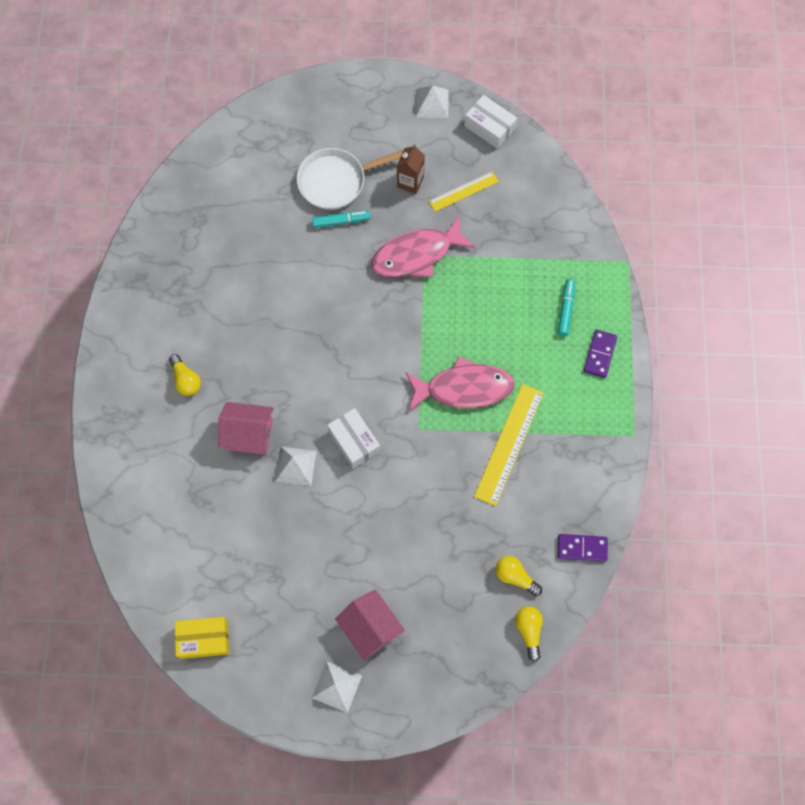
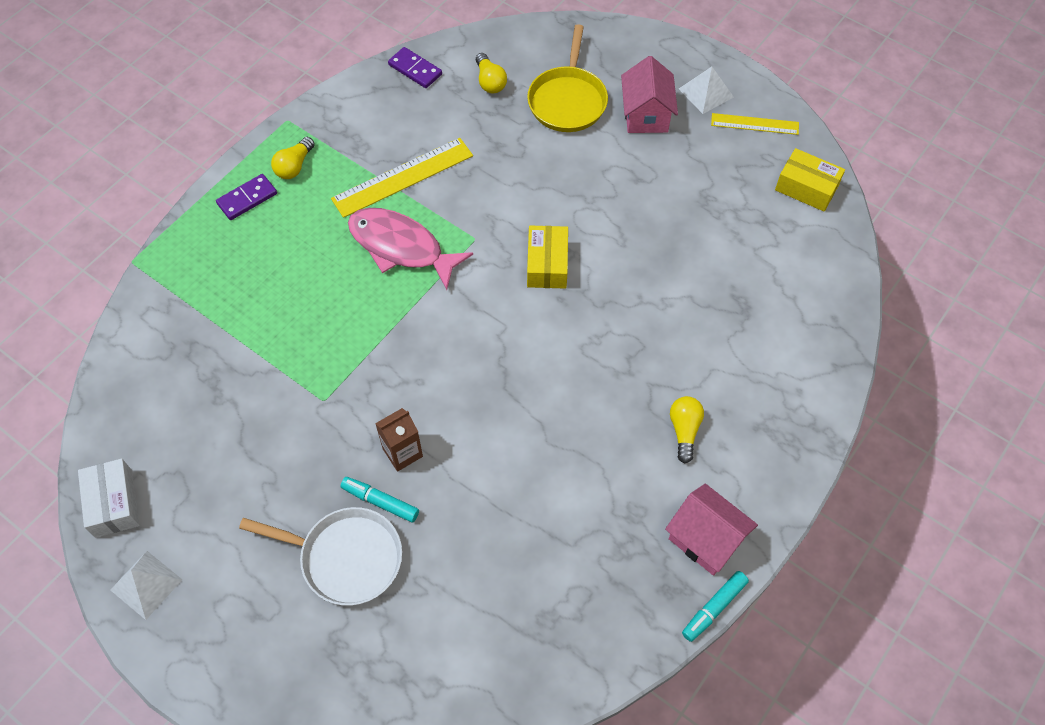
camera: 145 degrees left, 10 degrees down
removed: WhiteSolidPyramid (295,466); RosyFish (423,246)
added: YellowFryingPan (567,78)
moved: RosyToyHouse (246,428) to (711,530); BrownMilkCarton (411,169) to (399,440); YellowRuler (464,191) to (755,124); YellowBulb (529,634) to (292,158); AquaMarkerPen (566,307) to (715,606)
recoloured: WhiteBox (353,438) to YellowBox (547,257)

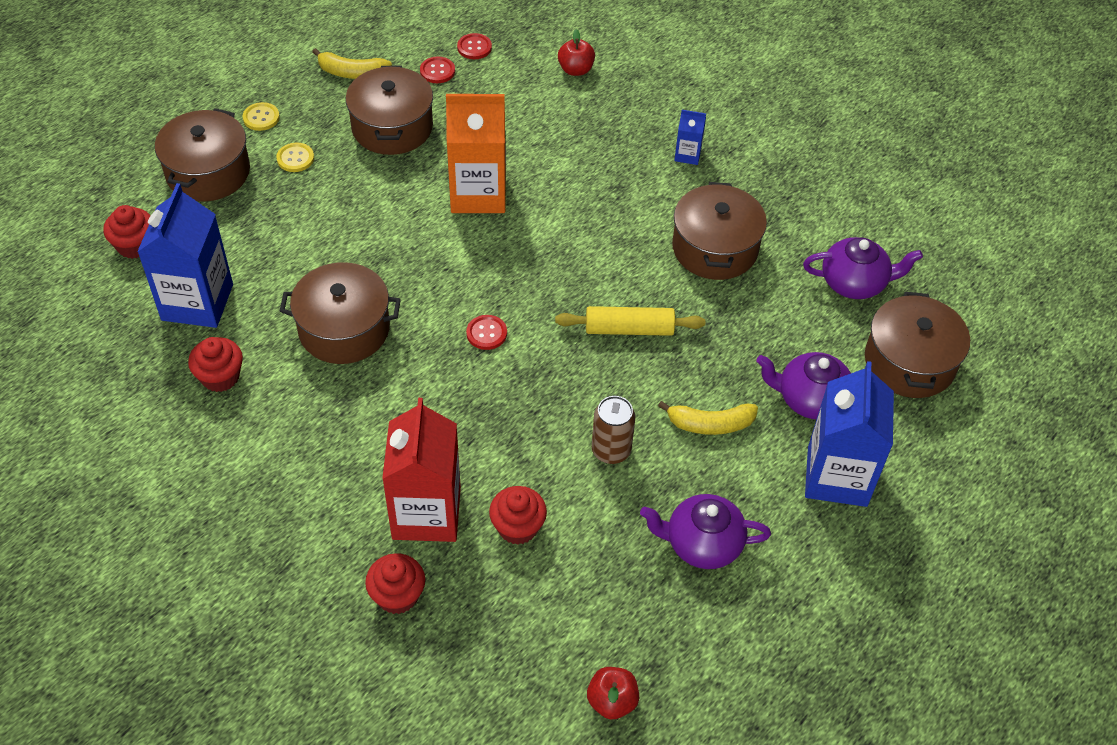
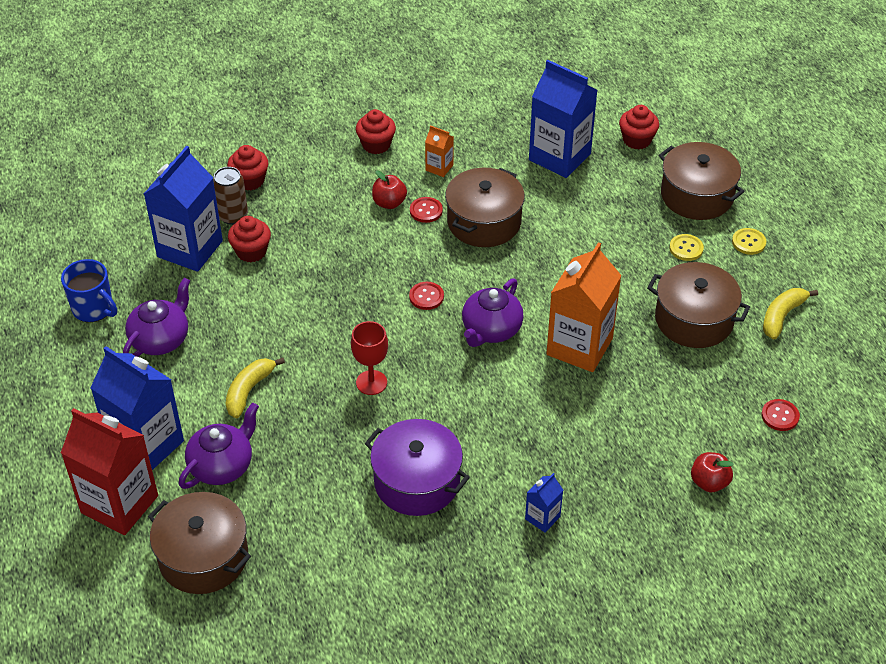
camera: 120 degrees right, 5 degrees down
added: BlueCoffeeMug (89,290); BlueMilkCarton (183,209); OrangeMilkCarton (439,151)
moved: CrimsonFairyCake (215,364) to (376,131); CrimsonMilkCarton (421,470) to (109,471); CrimsonSewingButton (437,69) to (426,210); CrimsonToyApple (613,693) to (389,189); BrownSodaCan (613,430) to (230,196); RoyalPurpleChinaTeapot (863,268) to (493,312)
replaced: YellowPastryRoller (630,321) to CrimsonGoblet (369,358)
recoloured: BrownPot (719,231) to RoyalPurplePot (417,467)

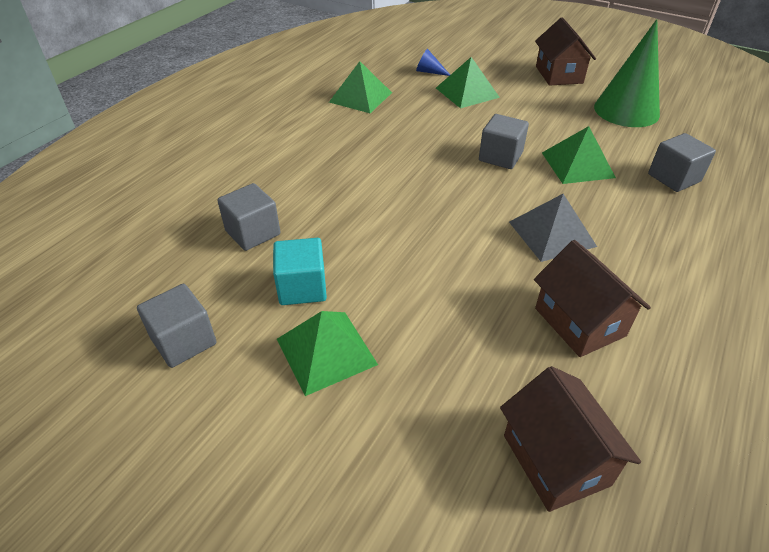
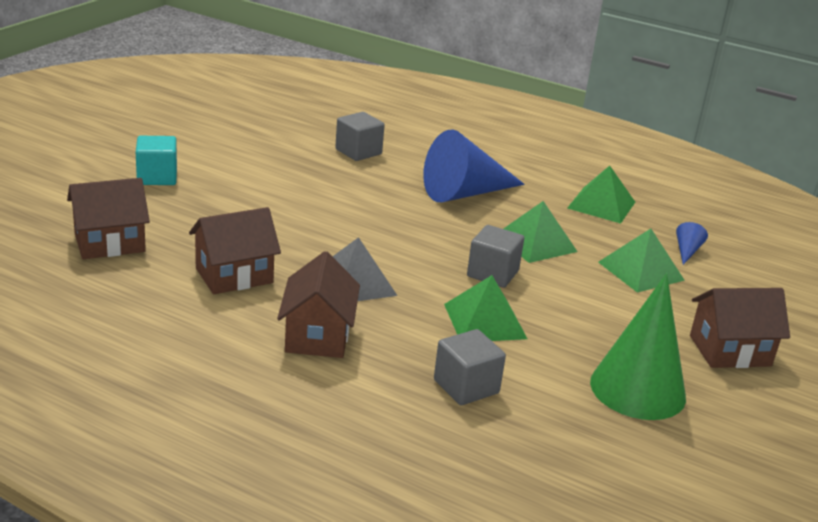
camera: 85 degrees right, 15 degrees down
removed: GraySolidCube (177,326)
added: BrownToyHouse (318,304); BlueCone (474,165)
moved: AquaSolidCube (300,271) to (156,160); GreenSolidPyramid (327,353) to (540,232)

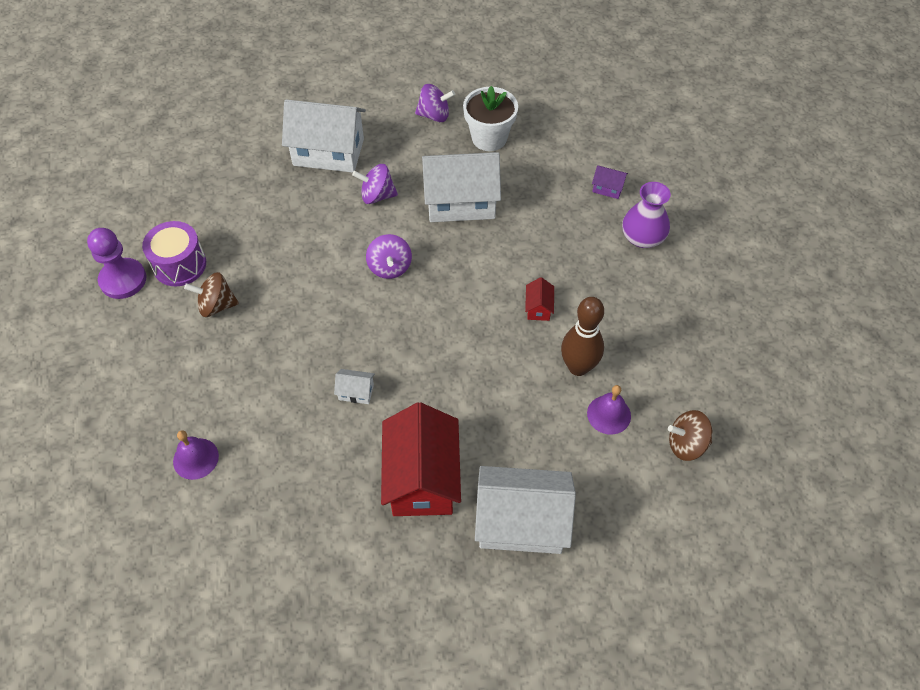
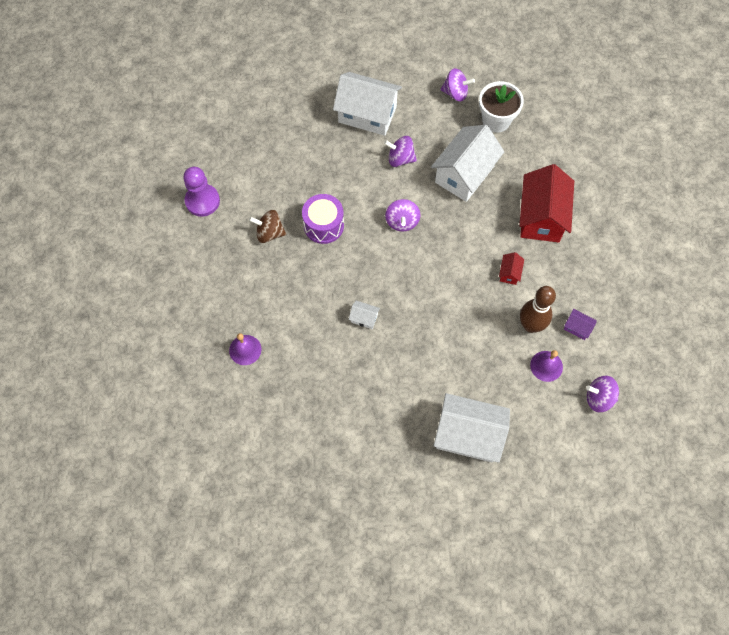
camera: 10 degrees right, 10 degrees up
removed: RoyalPurpleFlowerVase (646,215)
moved: RoyalPurpleSnareDrum (174,253) to (323,219); CrimsonToyHouse (421,459) to (546,203); RoyalPurpleToyHouse (610,182) to (580,324)
recoloured: BrownSpinningTop (690,435) to RoyalPurpleSpinningTop (602,394)
turned: WhiteToyHouse (461,187) = (467,163) 60 degrees counterclockwise

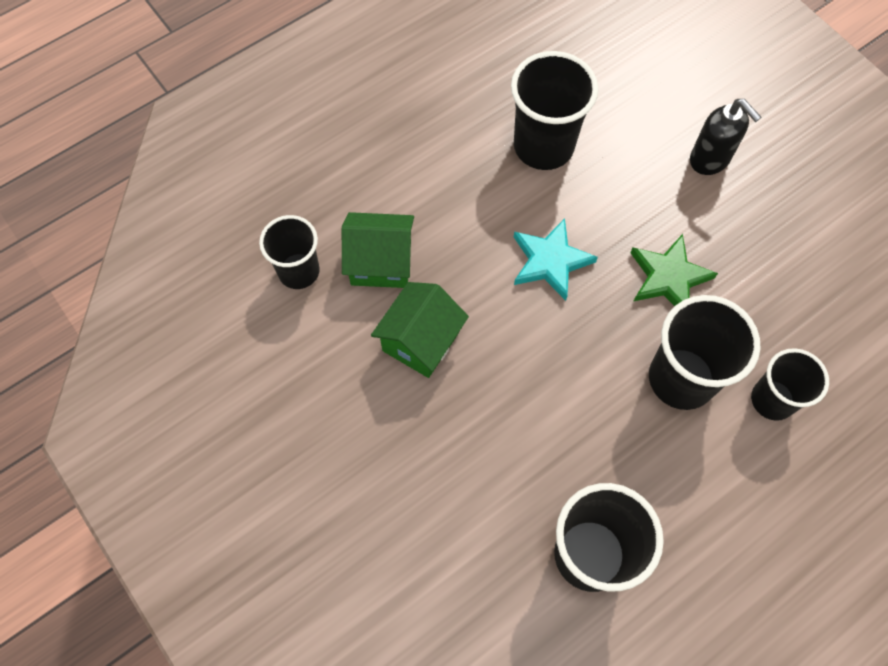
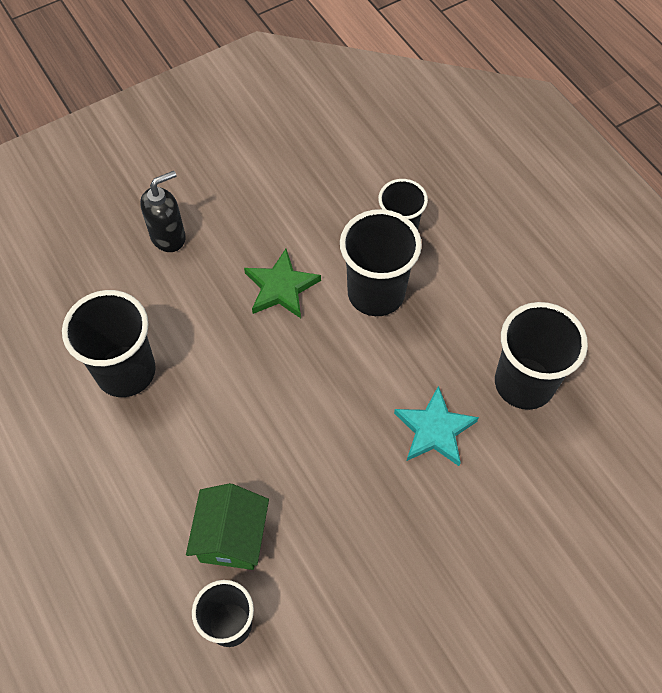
camera: 85 degrees left, 5 degrees down
removed: GreenToyHouse (420,330)
moved: AquaStar (556,259) to (436,426)

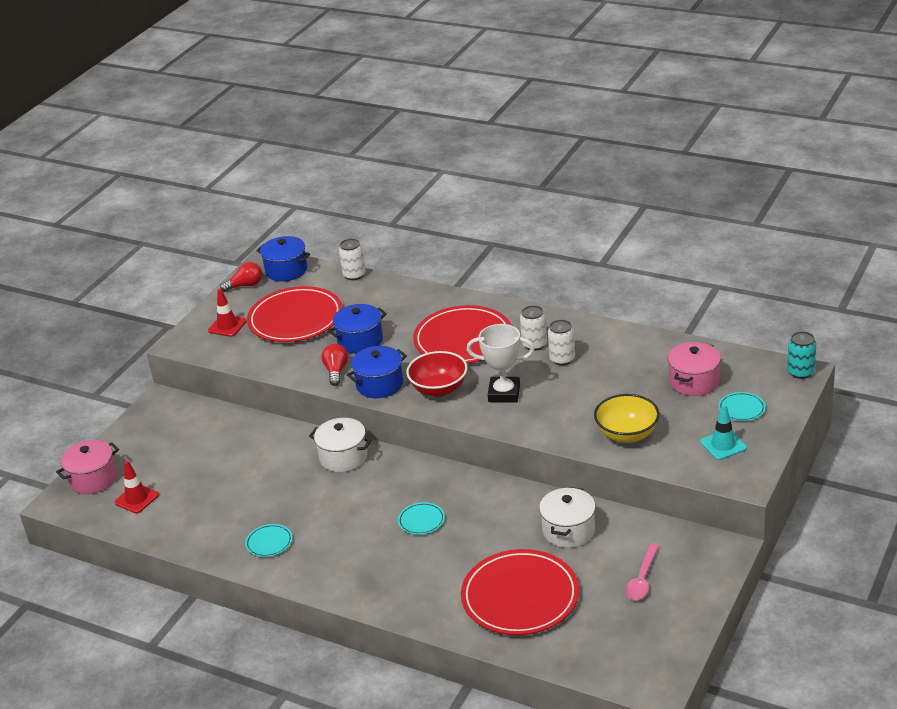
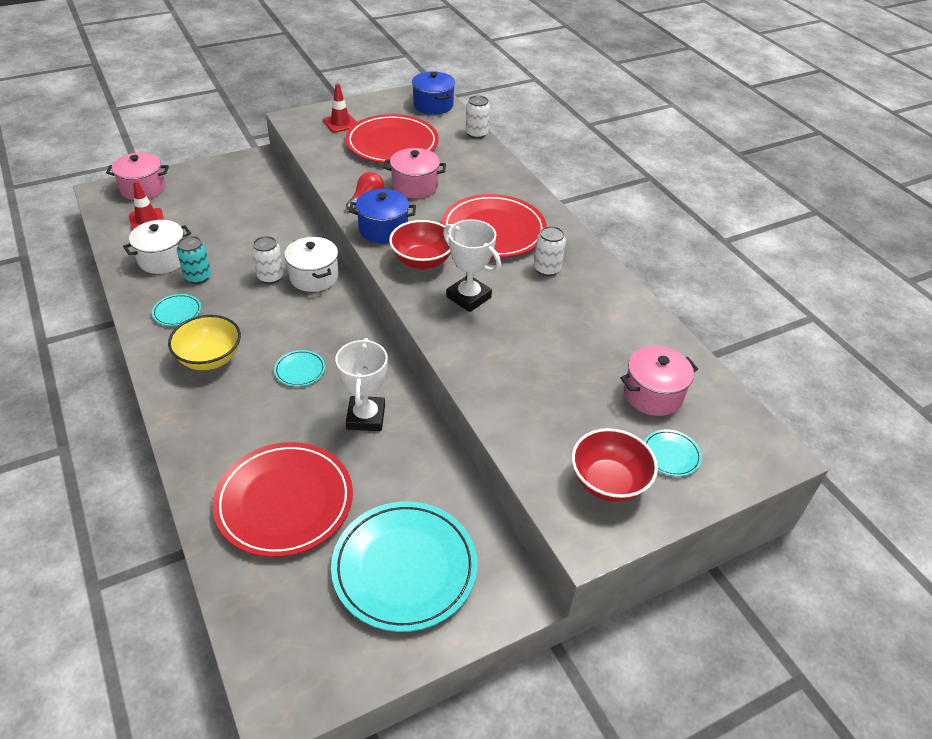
camera: 30 degrees right, 10 degrees up
removed: CrimsonBulb (241,277)
added: WhiteTrophy (361,384)
moved: WhitePot (567,517) to (157,247); WhiteSodaCan (561,342) to (268,260); YellowBowl (626,418) to (204,342); AquaSodaCan (801,355) to (194,260)
replaced: RosySpoon (642,571) to AquaDinnerPlate (404,566); AquaRoadCone (723,432) to CrimsonBowl (615,465)
recoloured: BluePot (357,329) to RosyPot (414,173)

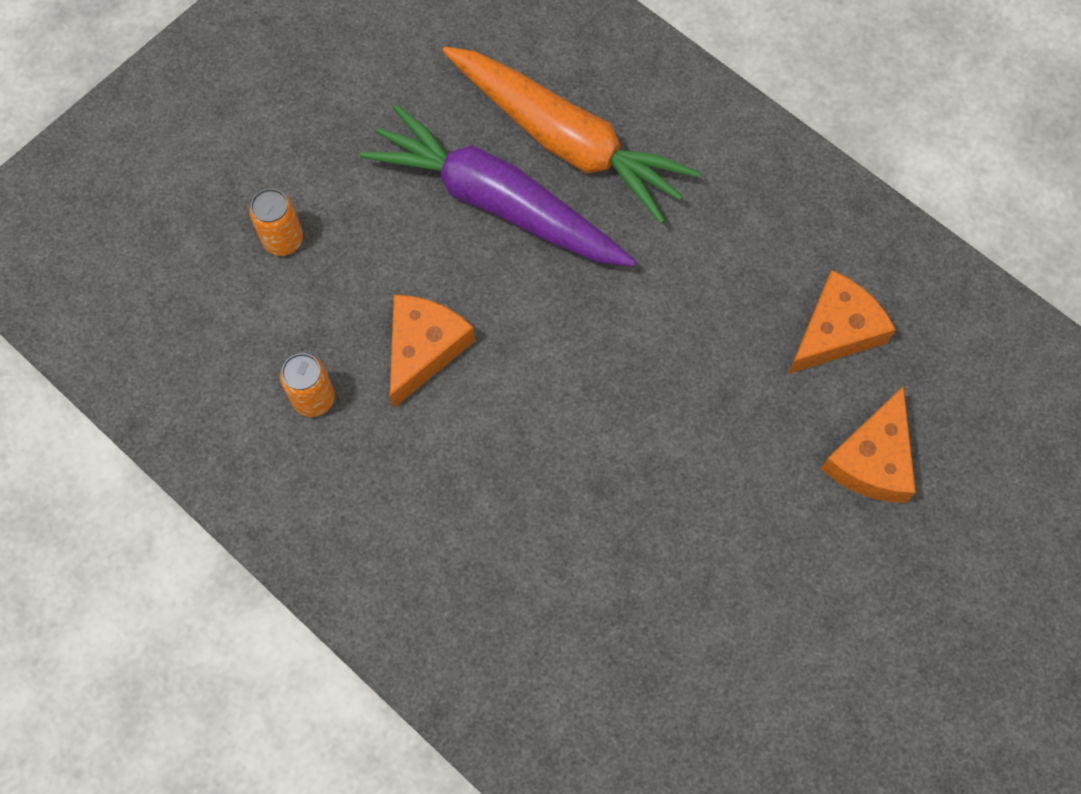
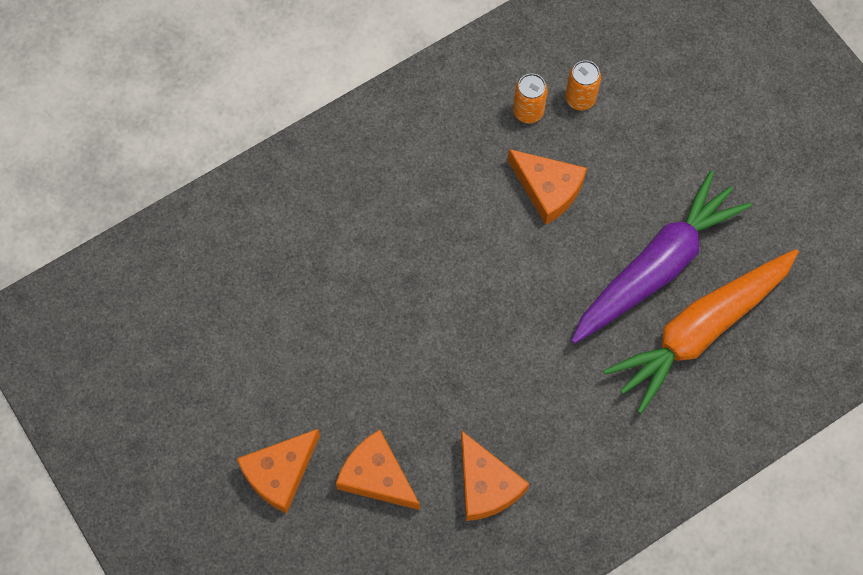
camera: 105 degrees right, 0 degrees up
added: OrangePieceOfCheese (278,471)
moved: OrangeSodaCan (276,222) to (583,85)

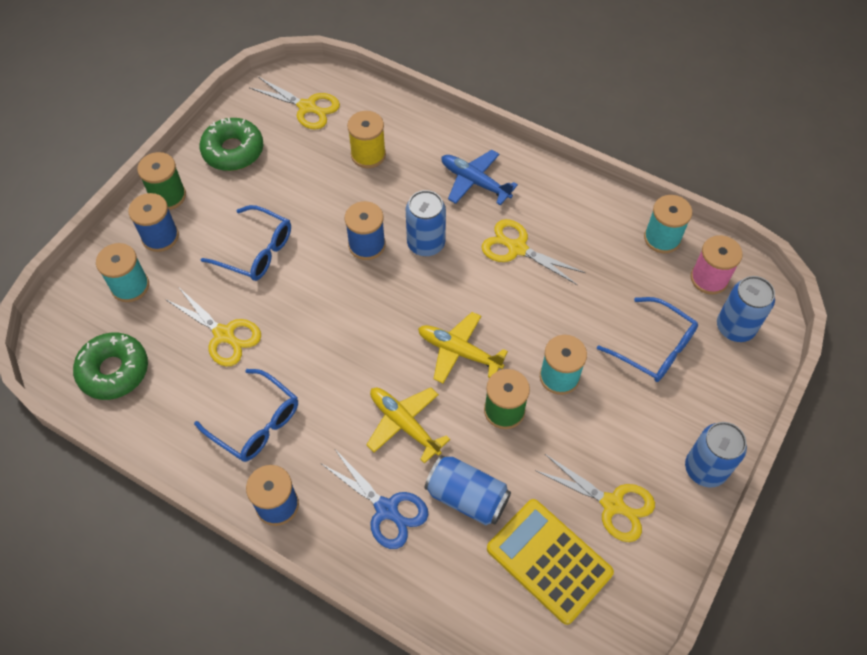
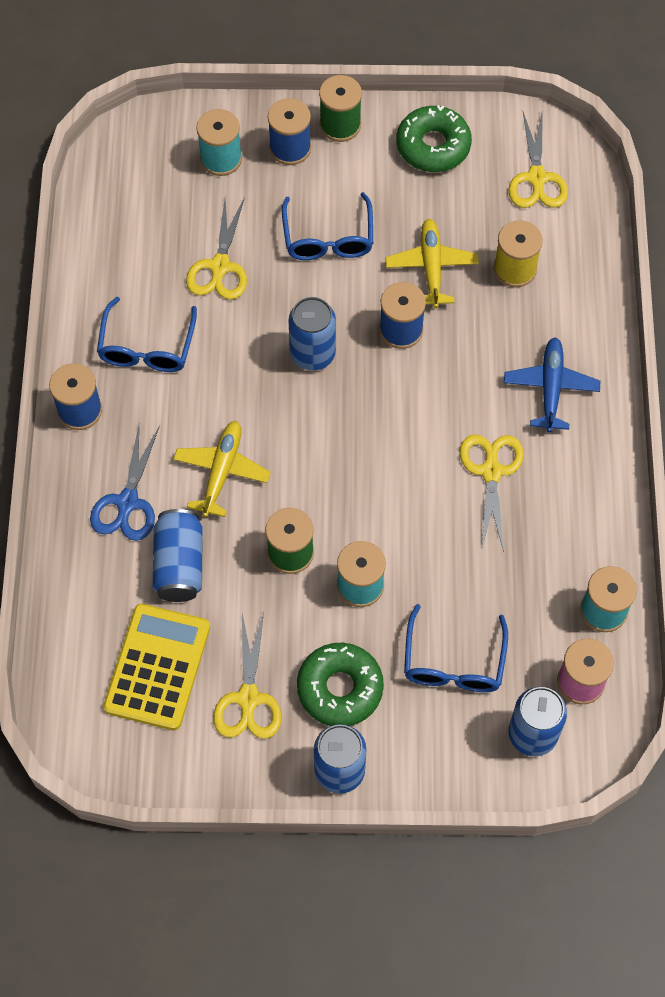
camera: 60 degrees right, 5 degrees up
moved: GreenGlazedDonut (110,366) to (340,684); BlueSodaCan (426,223) to (312,334); YellowToyPlane (463,347) to (432,263)

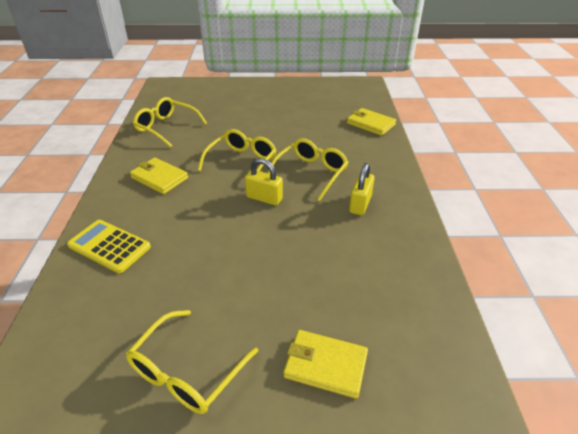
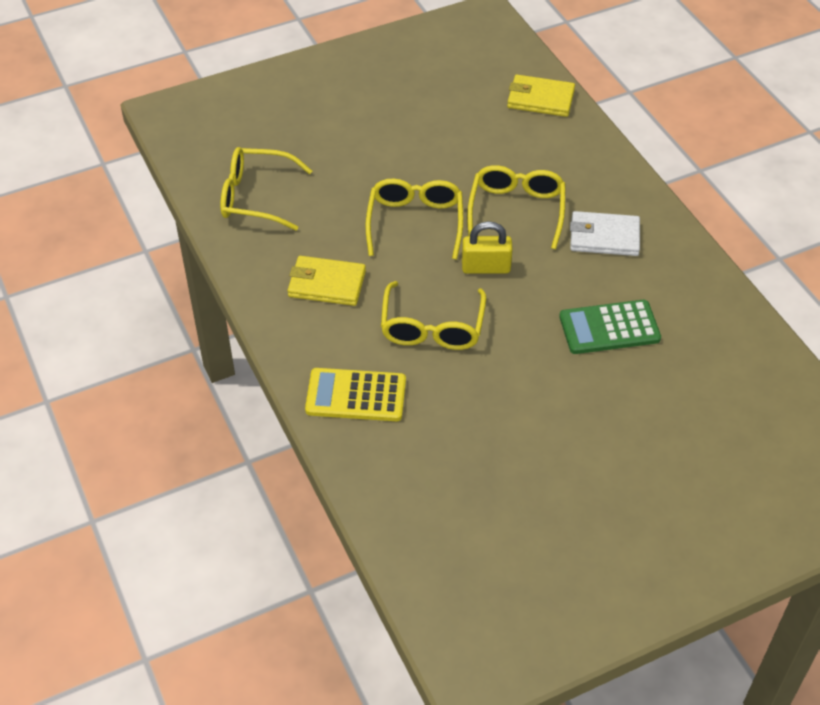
camera: 25 degrees left, 10 degrees up
removed: YellowWallet (325,364)
added: GreenCalculator (610,327)
moved: YellowSpectacles (192,362) to (433,315)
replaced: YellowPadlock (362,189) to WhiteWallet (605,233)

